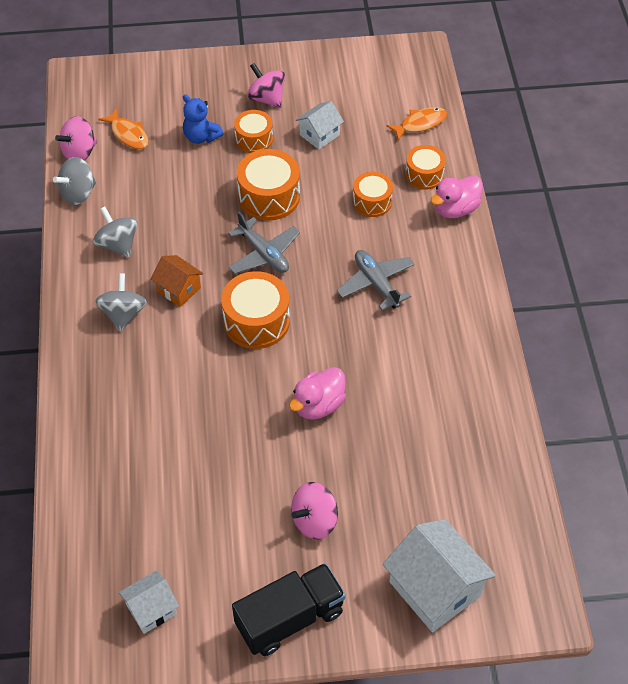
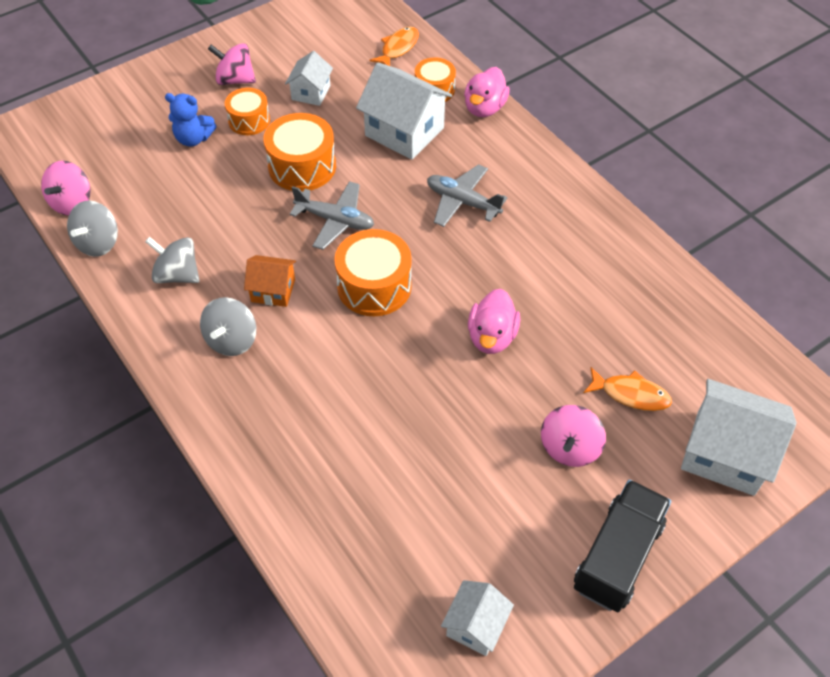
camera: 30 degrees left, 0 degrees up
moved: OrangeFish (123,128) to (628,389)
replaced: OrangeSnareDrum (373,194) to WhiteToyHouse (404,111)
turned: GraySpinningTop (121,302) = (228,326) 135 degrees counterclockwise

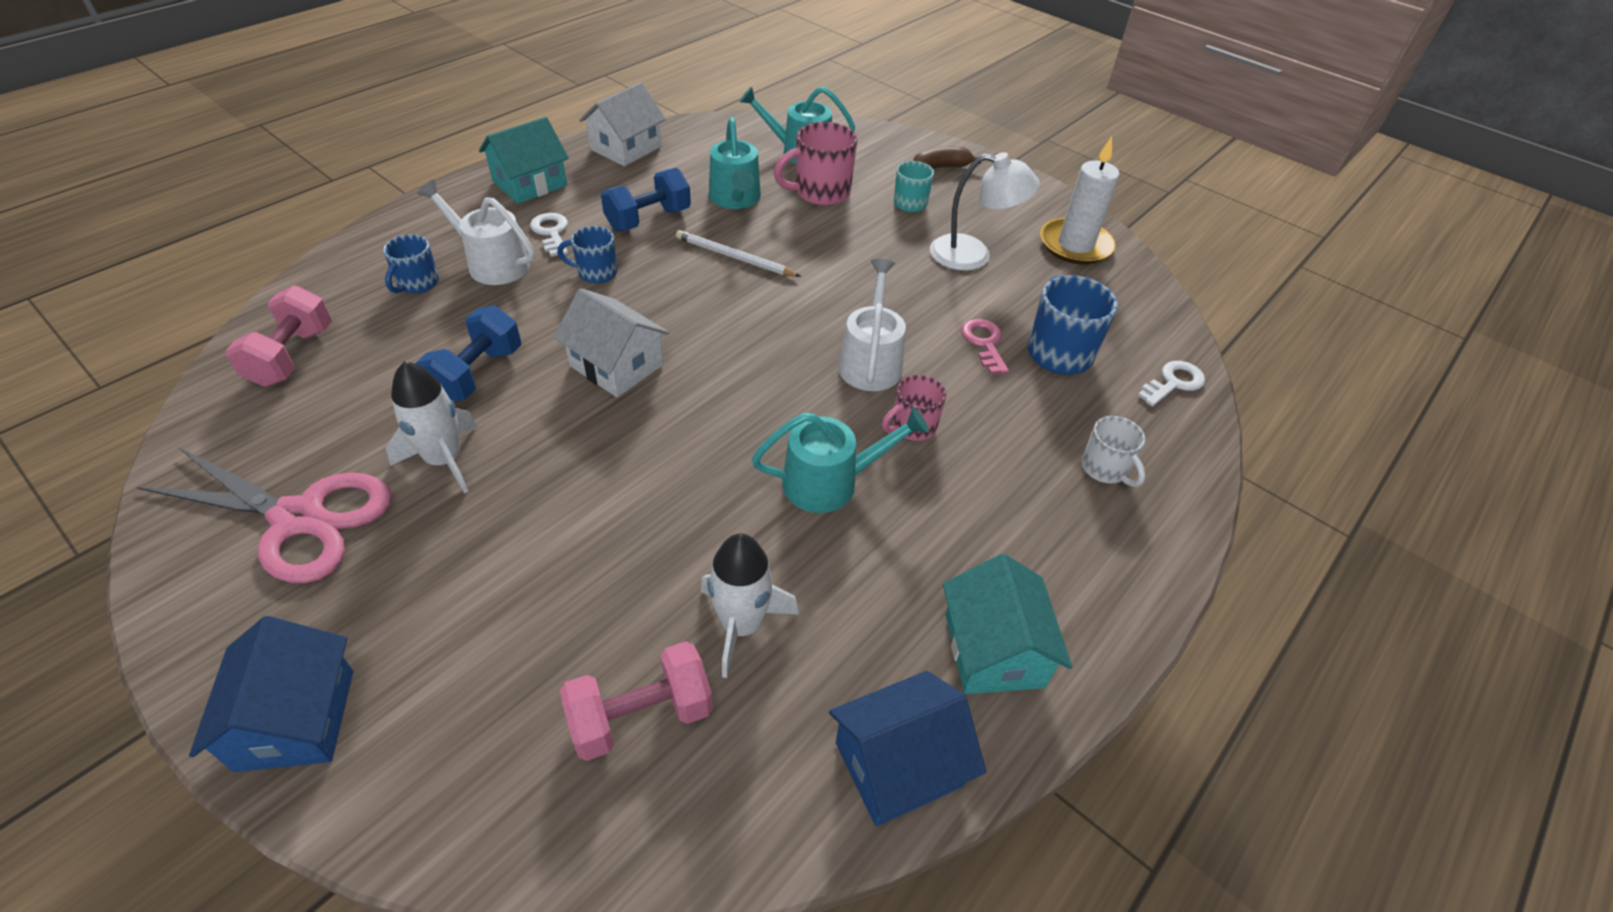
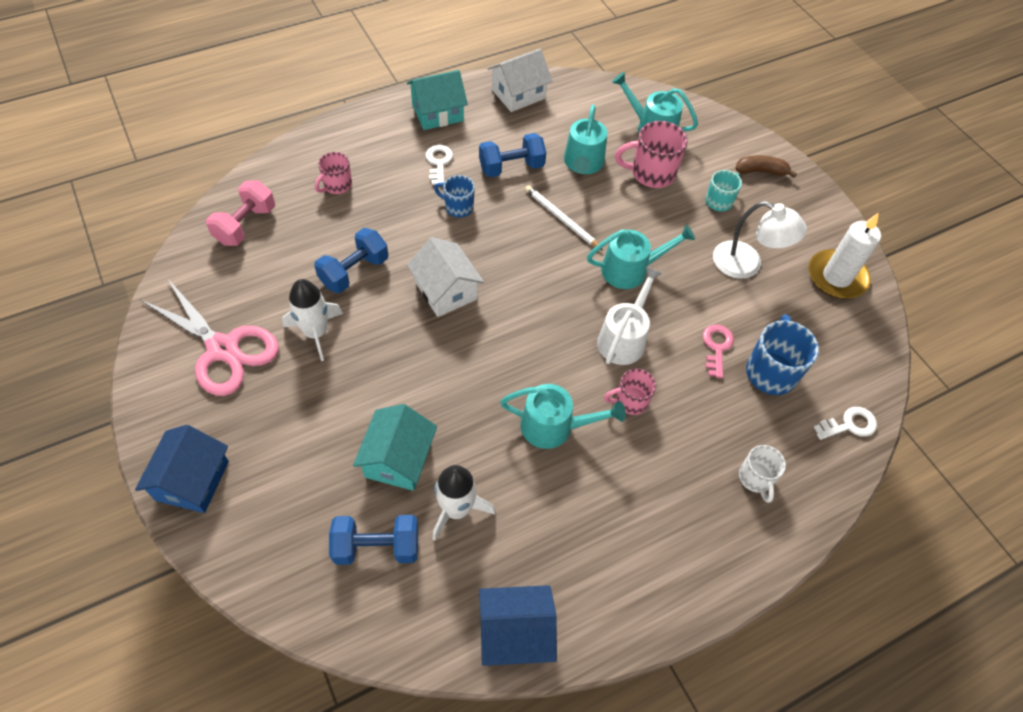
camera: 20 degrees right, 10 degrees up
removed: WhiteSprinklingCan (476,232)
added: AquaSprinklingCan (641,256)
moved: AquaToyHouse (1007,624) to (395,447)
recoloured: BlueCoffeeMug (411,264) to RosyCoffeeMug (333,173); RosyHandWeight (636,701) to BlueHandWeight (373,540)

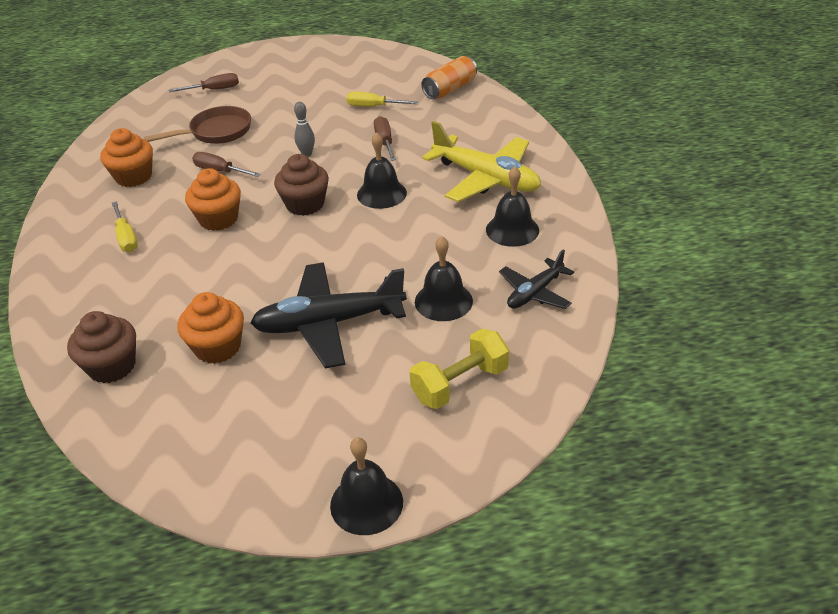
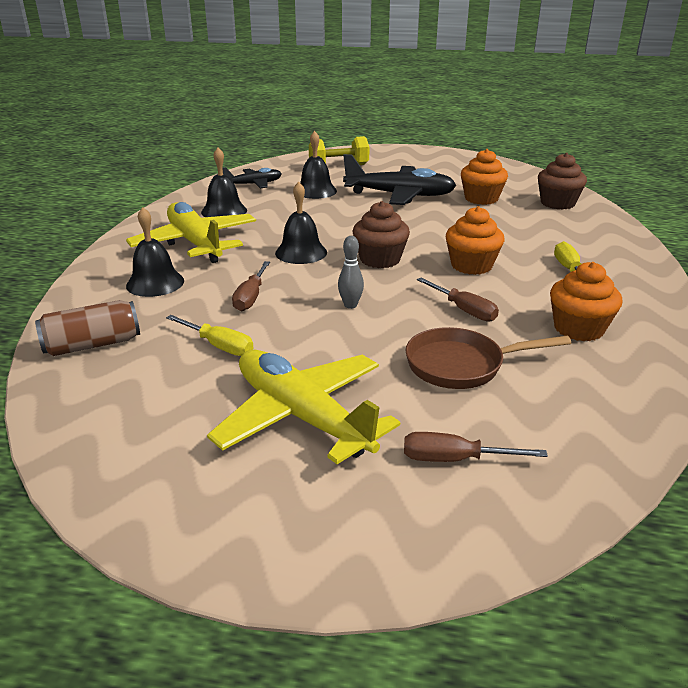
camera: 160 degrees left, 10 degrees down
added: YellowToyPlane (303,407)
moved: JetBlackBell (366,486) to (155,252)
recoloured: OrangeSodaCan (449,77) to BrownSodaCan (87,328)

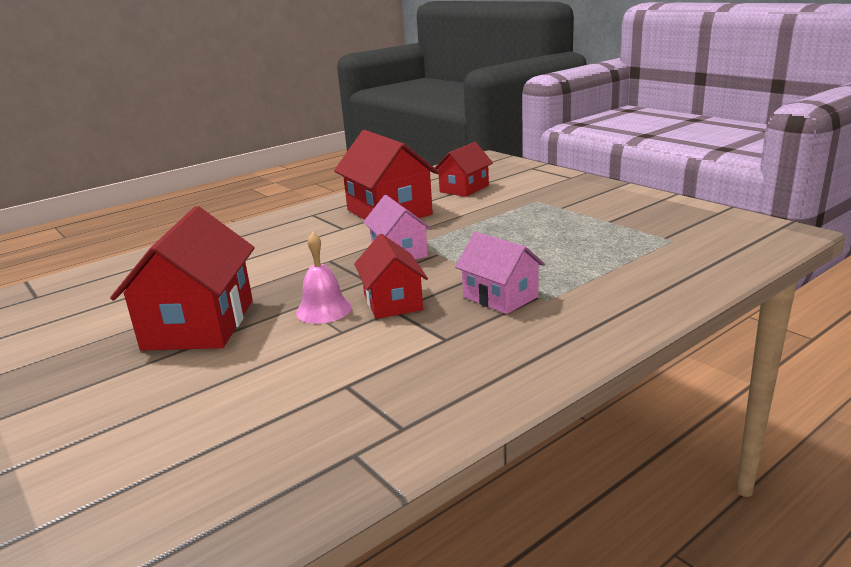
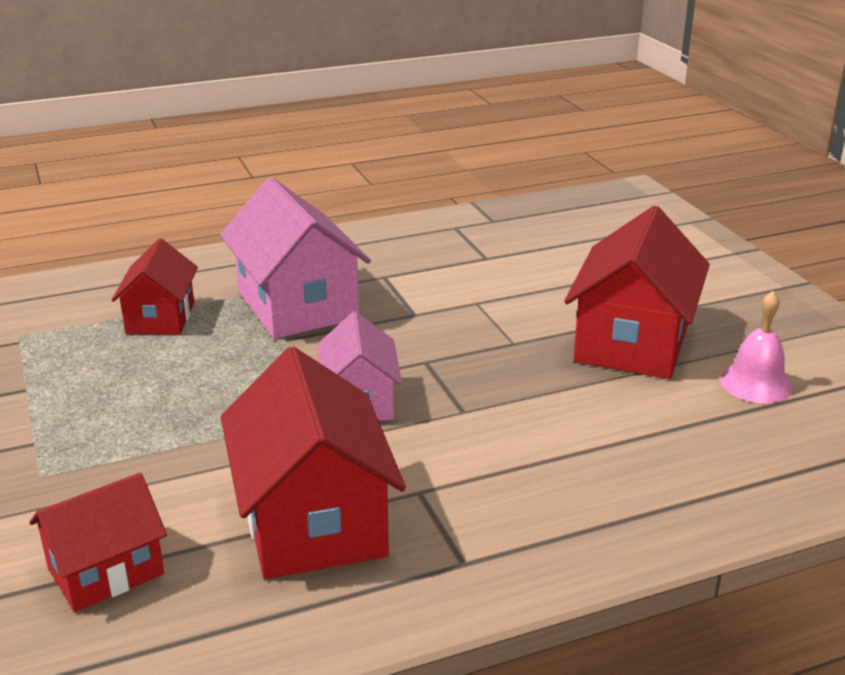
camera: 165 degrees left, 5 degrees up
moved: RosyBell (324,278) to (756,347); CrimsonToyHouse (391,276) to (155,286)
resized: RosyToyHouse (500,273) = (295,258) x1.67

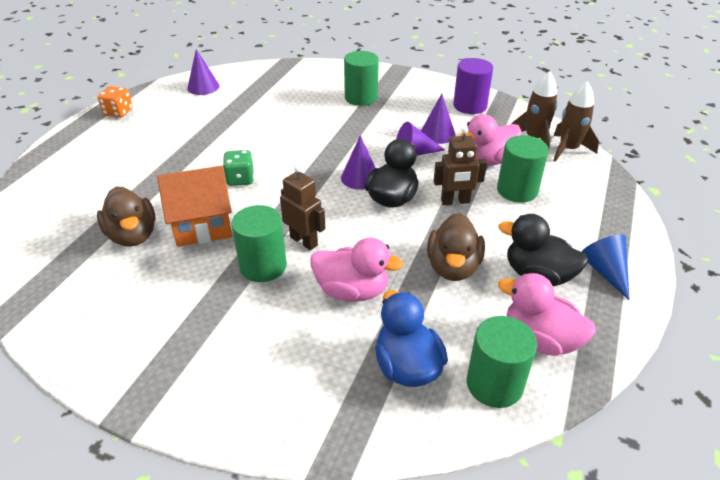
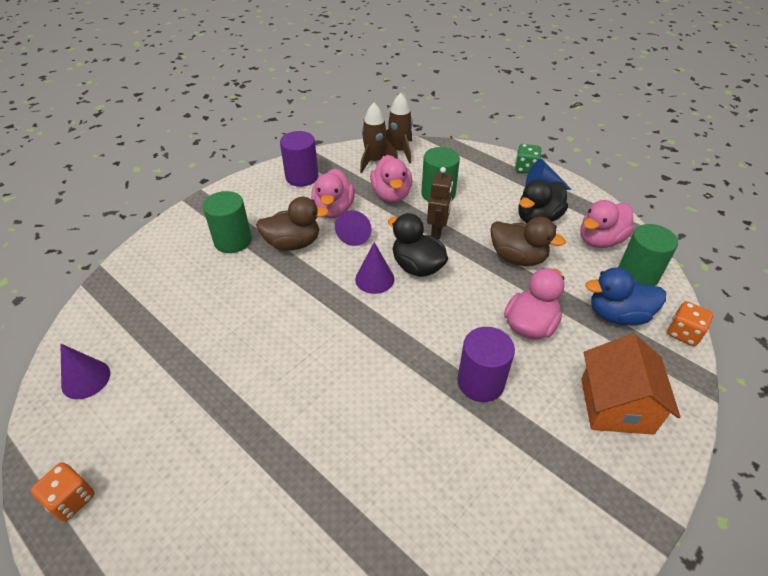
camera: 70 degrees left, 5 degrees up
removed: BrownRobotFigure (302,207)
added: OrangeDice (690,323)
moved: BrownToyDuck (126,217) to (292,224); OrangeToyHouse (194,206) to (631,384); GreenDice (238,168) to (528,159)
replaced: RoyalPurpleCone (438,119) to RosyToyDuck (333,193)
recoloured: GreenSolidCylinder (259,243) to RoyalPurpleSolidCylinder (486,364)

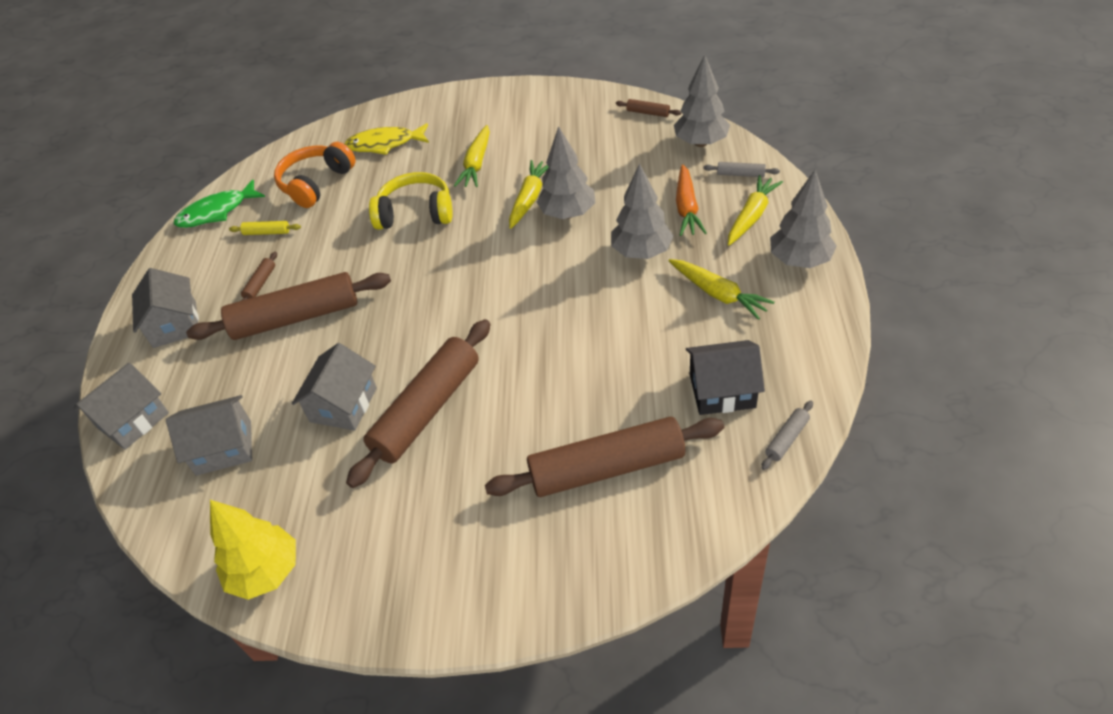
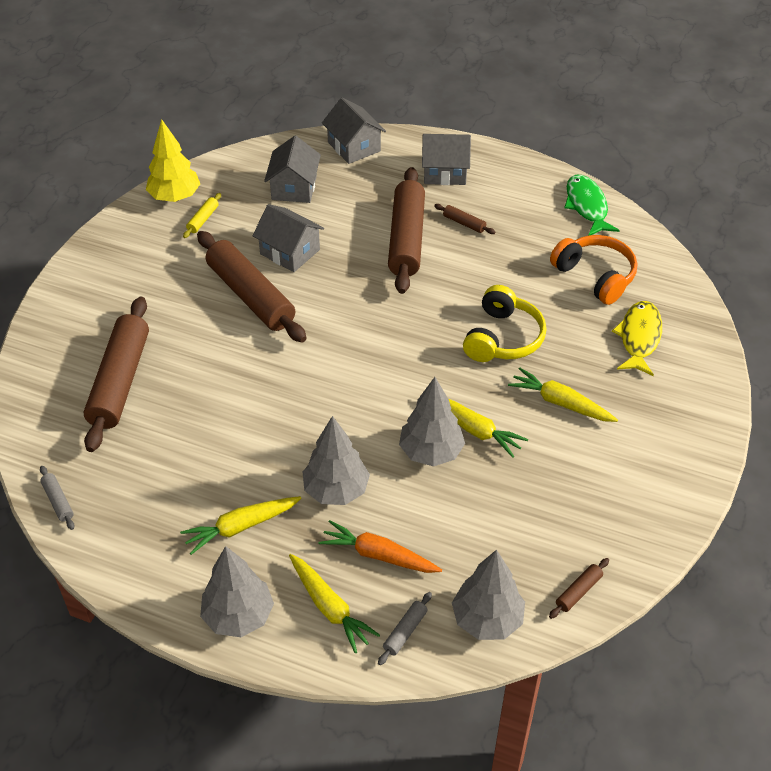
camera: 105 degrees right, 0 degrees up
removed: JetBlackToyHouse (725,377)
moved: YellowPastryRoller (265,228) to (202,215)

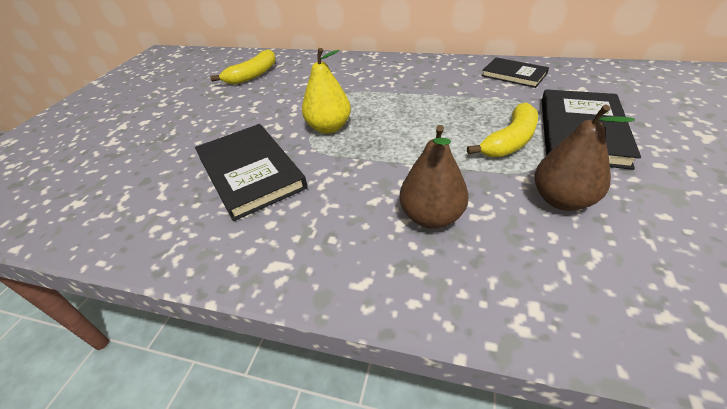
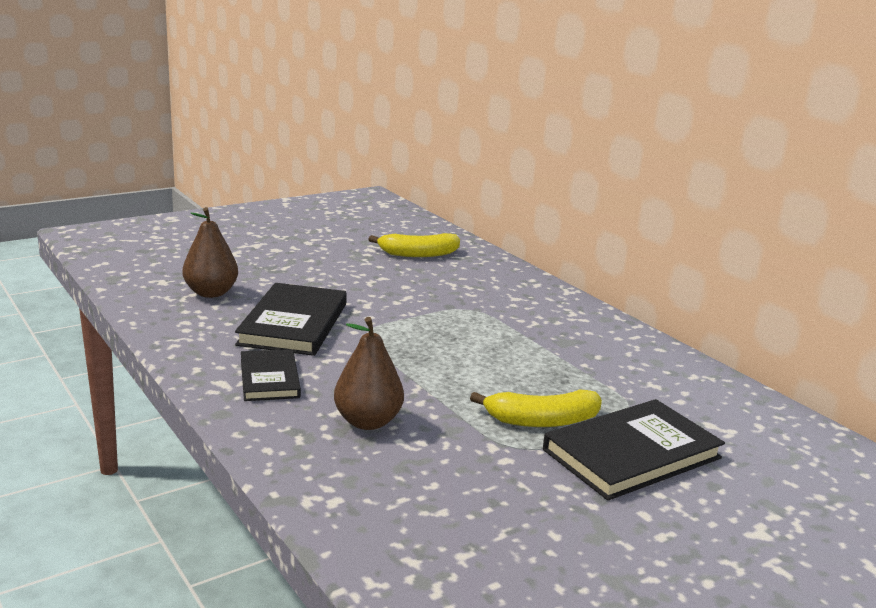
camera: 35 degrees right, 20 degrees down
removed: YellowPear (326,91)
moved: JetBlackHardback (515,73) to (271,375); BrownPear (585,158) to (210,252)

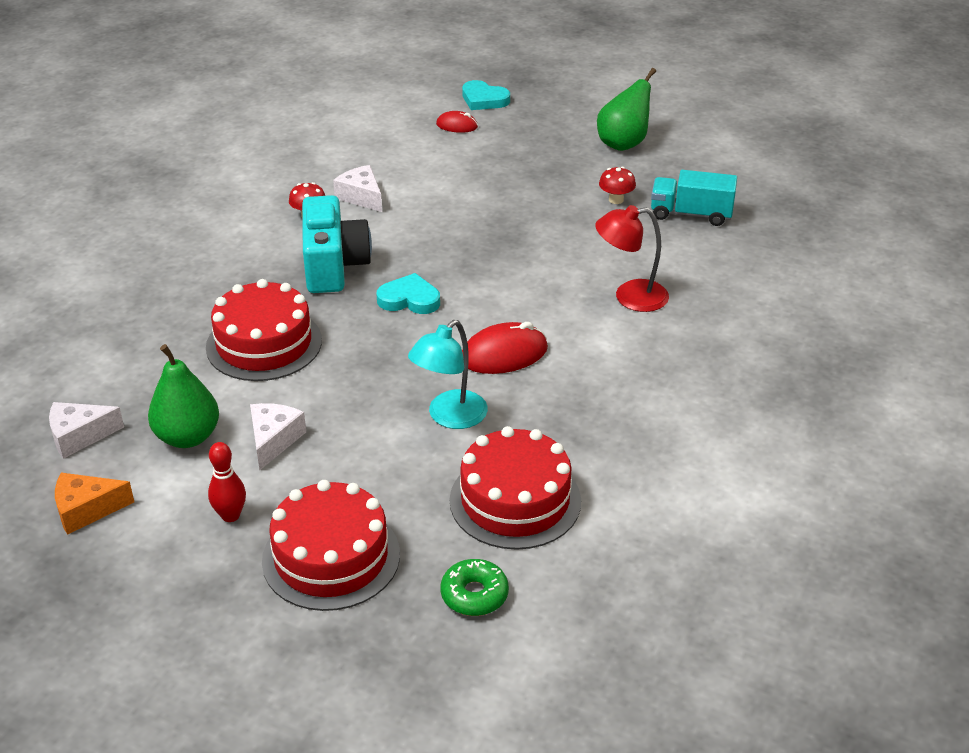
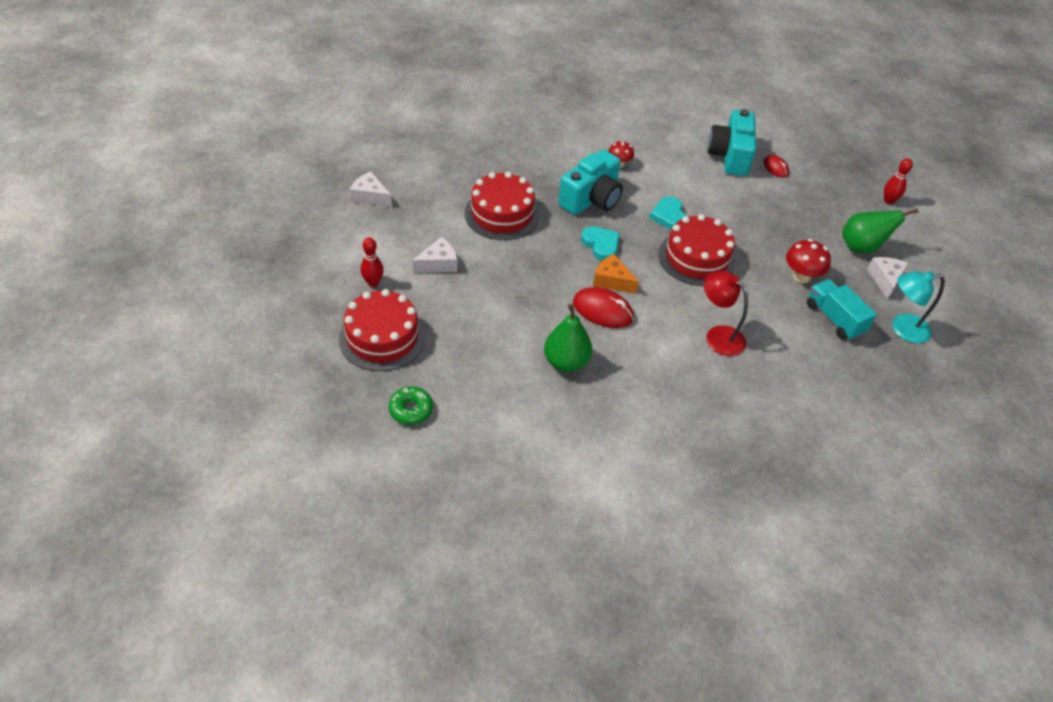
camera: 45 degrees right, 10 degrees up
added: AquaCompactCamera (732,142); CrimsonTenpin (898,181)
moved: OrangePieceOfCheese (94,504) to (616,274); GreenPear (183,396) to (568,338); WhitePieceOfCheese (357,188) to (887,278); AquaDeskLamp (448,374) to (918,307); CrimsonCake (515,488) to (697,250); AquaHeartShape (486,95) to (668,213)
resized: CrimsonFungus (617,185) = (808,261) x1.52

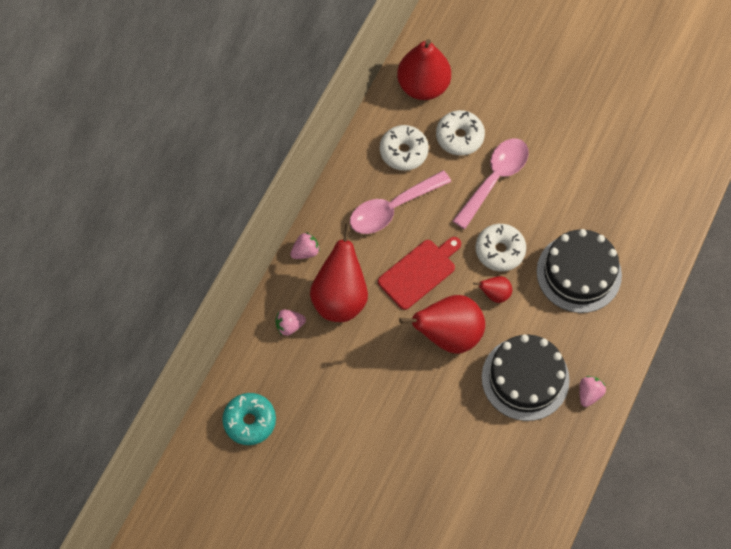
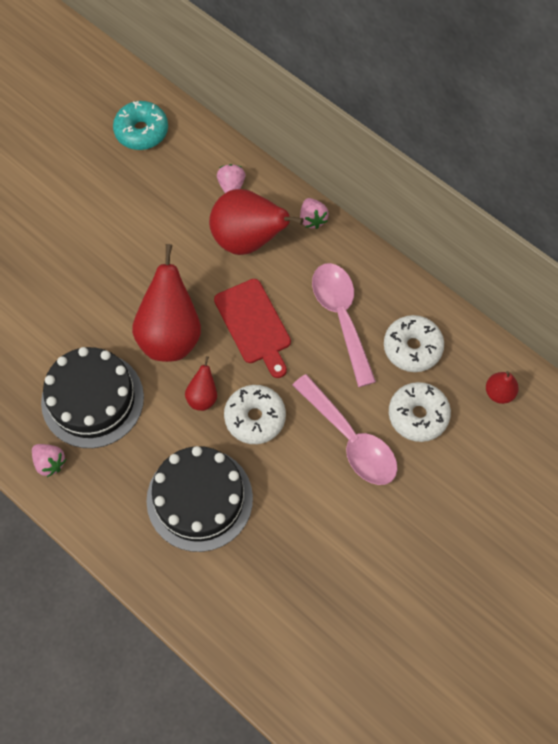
camera: 105 degrees right, 0 degrees up
resized: CrimsonPear (424,69) = (502,387) x0.47

